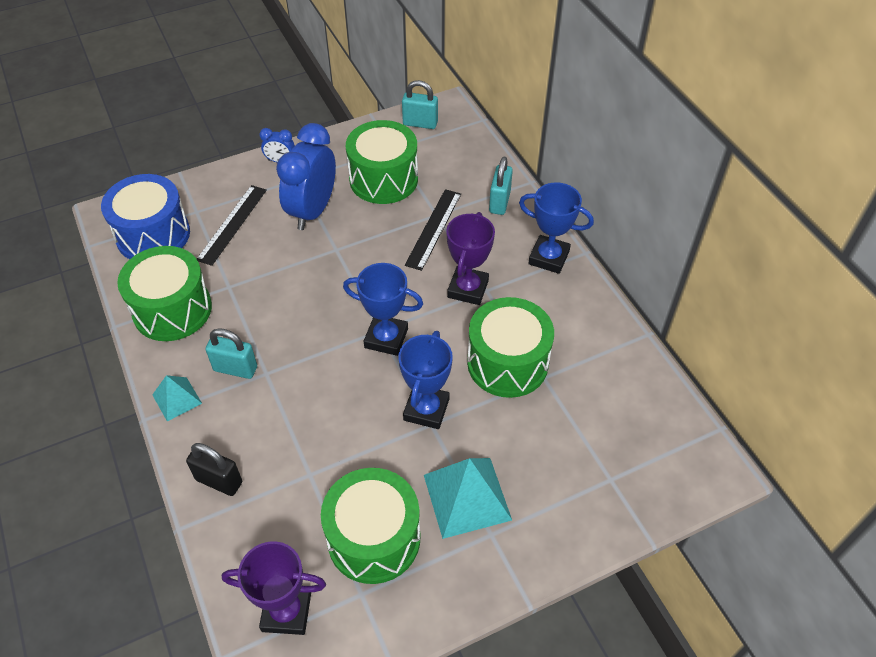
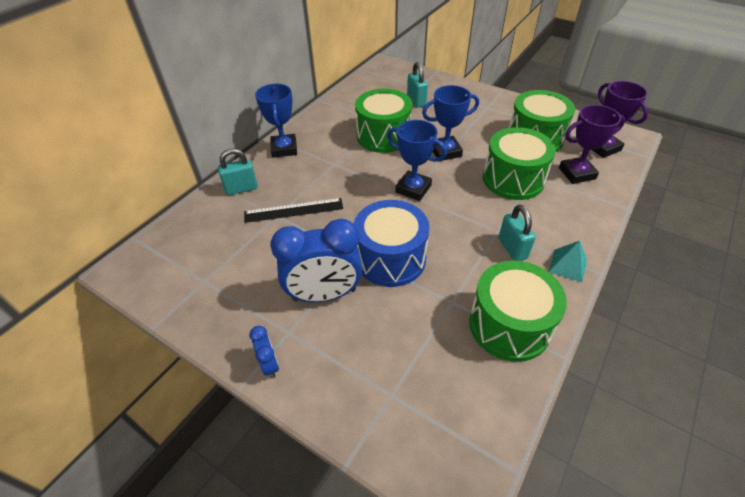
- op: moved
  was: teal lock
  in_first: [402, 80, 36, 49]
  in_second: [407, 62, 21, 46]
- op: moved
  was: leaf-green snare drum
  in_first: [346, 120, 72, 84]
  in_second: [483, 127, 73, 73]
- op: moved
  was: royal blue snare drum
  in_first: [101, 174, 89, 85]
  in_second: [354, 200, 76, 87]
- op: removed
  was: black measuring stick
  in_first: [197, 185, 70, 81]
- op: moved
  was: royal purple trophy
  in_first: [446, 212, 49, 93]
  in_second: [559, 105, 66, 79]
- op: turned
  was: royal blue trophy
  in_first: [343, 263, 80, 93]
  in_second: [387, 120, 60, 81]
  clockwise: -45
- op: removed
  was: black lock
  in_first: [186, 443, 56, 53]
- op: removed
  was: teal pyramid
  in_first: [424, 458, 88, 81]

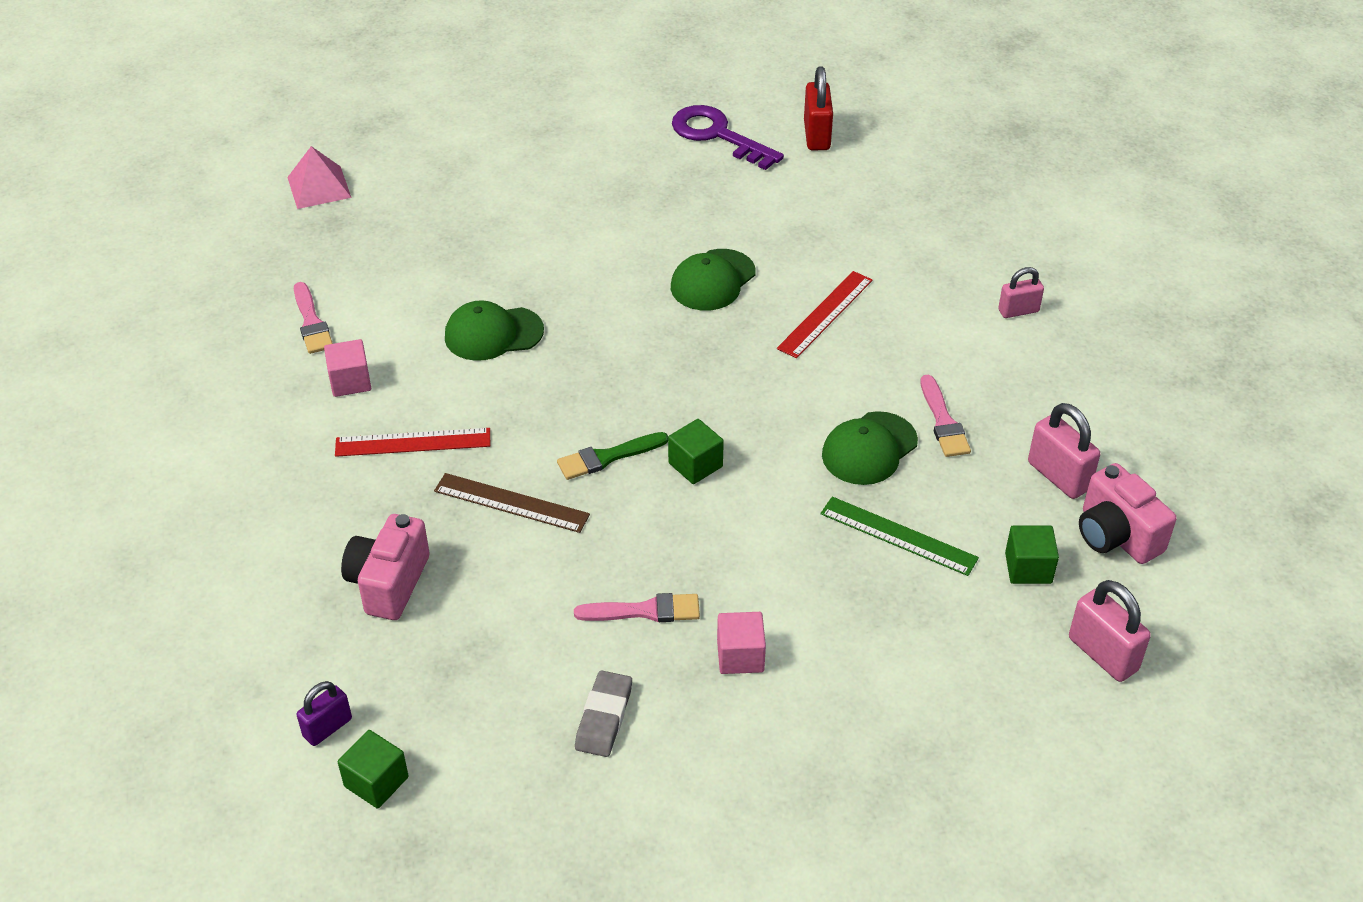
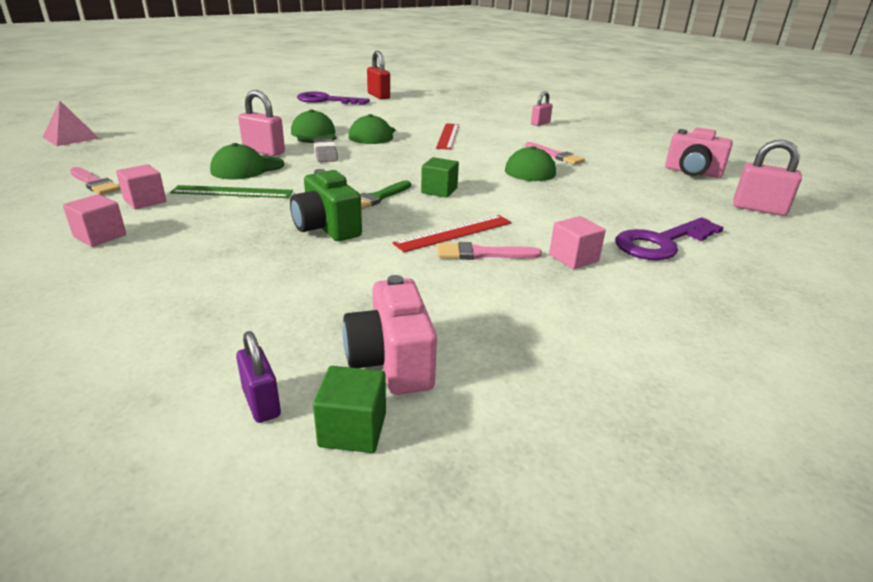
- op: moved
  was: pink lock
  in_first: [1028, 403, 72, 96]
  in_second: [238, 90, 47, 66]
- op: moved
  was: scarlet measuring stick
  in_first: [335, 428, 155, 29]
  in_second: [392, 215, 120, 37]
- op: replaced
  was: dark brown measuring stick
  now: leaf-green photo camera
  in_first: [434, 473, 156, 60]
  in_second: [290, 169, 72, 72]
- op: moved
  was: leaf-green measuring stick
  in_first: [820, 497, 159, 79]
  in_second: [170, 185, 123, 13]
- op: moved
  was: pink photo camera
  in_first: [341, 514, 88, 106]
  in_second: [343, 275, 94, 120]
- op: removed
  was: leaf-green block
  in_first: [1005, 525, 54, 59]
- op: turned
  was: pink paintbrush
  in_first: [574, 593, 126, 29]
  in_second: [437, 242, 105, 18]
  clockwise: -150
- op: moved
  was: ash-grey pencil eraser
  in_first: [575, 670, 57, 87]
  in_second: [313, 138, 25, 24]
- op: turned
  was: royal purple lock
  in_first: [296, 681, 56, 65]
  in_second: [236, 331, 45, 92]
  clockwise: -45
- op: added
  now: leaf-green baseball cap
  in_second: [291, 109, 46, 34]
- op: added
  now: pink block
  in_second: [63, 194, 63, 53]
- op: added
  now: royal purple latchkey
  in_second: [615, 217, 109, 43]

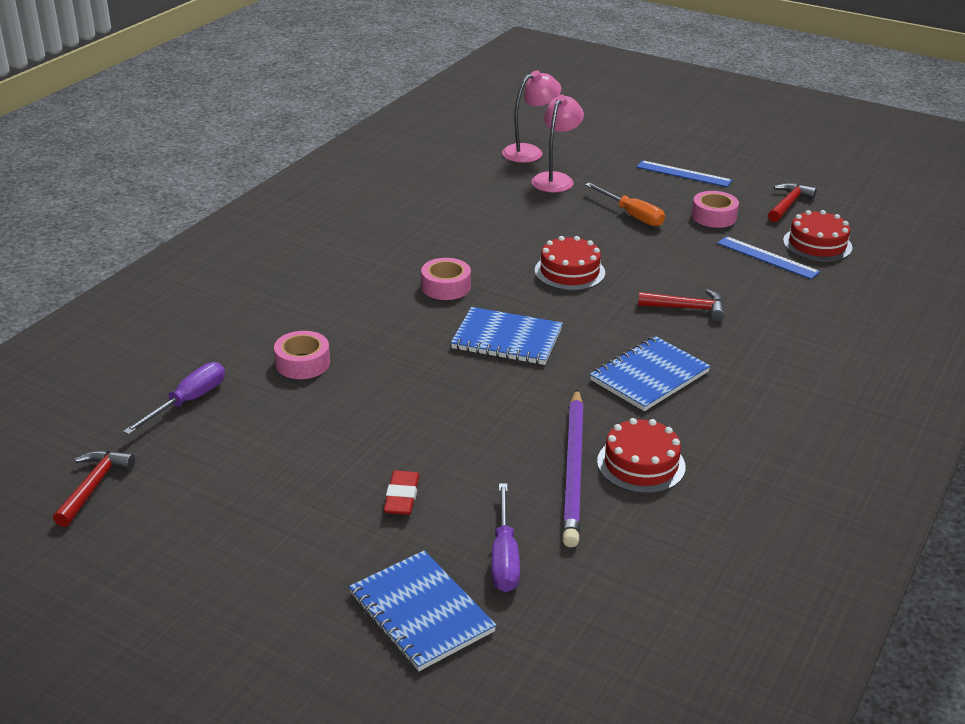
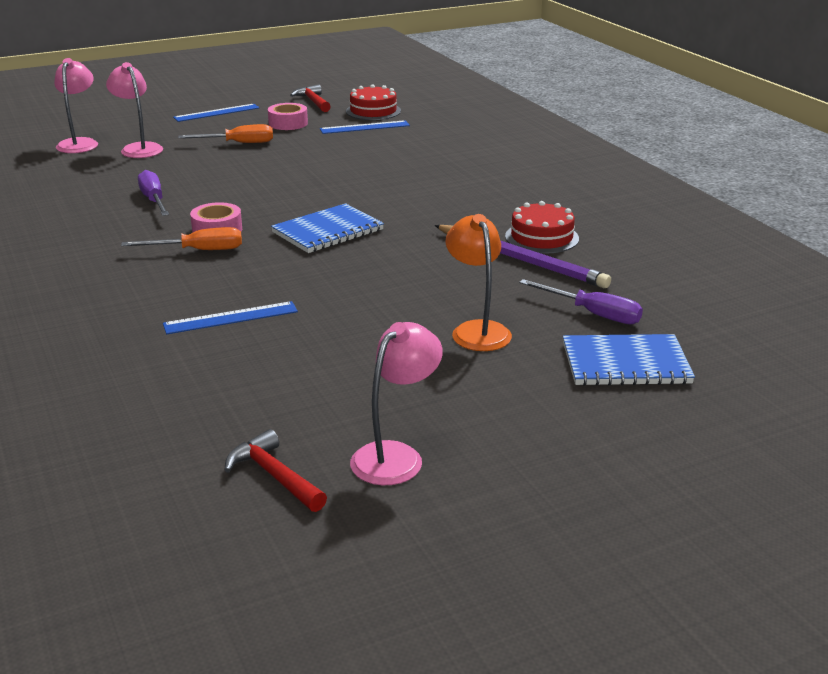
- op: removed
  was: scarlet cake
  in_first: [535, 236, 70, 54]
- op: removed
  was: scarlet carpenter's hammer
  in_first: [638, 289, 87, 32]
- op: replaced
  was: pink sticky tape
  now: royal blue measuring stick
  in_first: [274, 331, 56, 48]
  in_second: [163, 301, 135, 33]
- op: removed
  was: royal blue notebook
  in_first: [590, 336, 120, 75]
- op: moved
  was: royal purple flat screwdriver
  in_first: [123, 362, 102, 73]
  in_second: [138, 170, 31, 46]
- op: replaced
  was: scarlet pencil eraser
  now: bright orange reading lamp
  in_first: [384, 470, 35, 45]
  in_second: [445, 214, 67, 137]
- op: added
  now: bright orange flat screwdriver
  in_second: [121, 227, 121, 23]
- op: added
  now: pink reading lamp
  in_second: [350, 322, 93, 163]

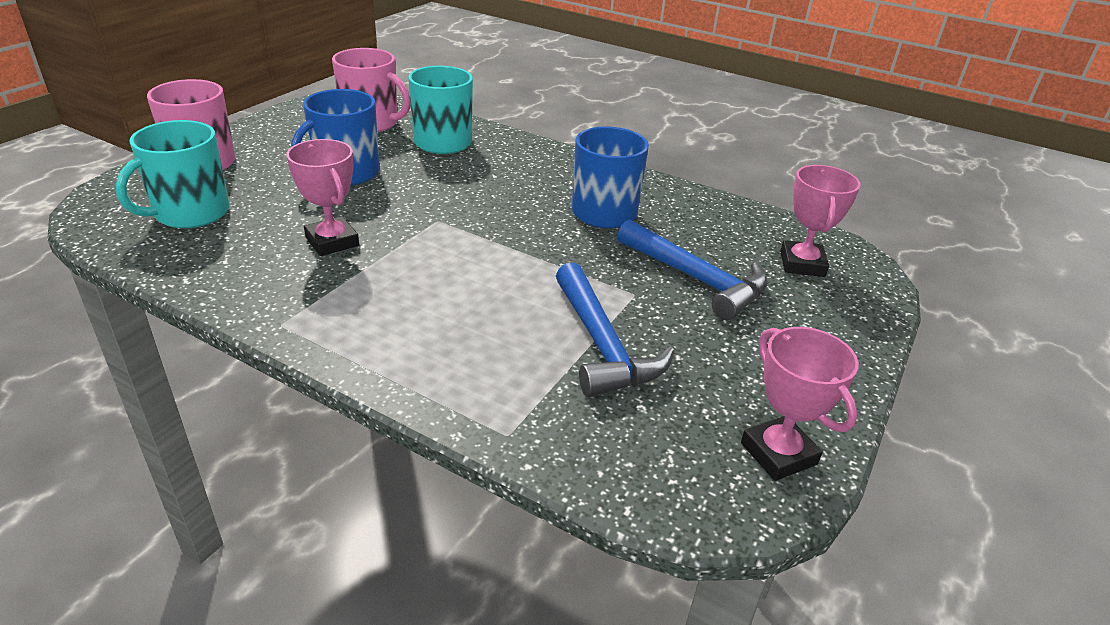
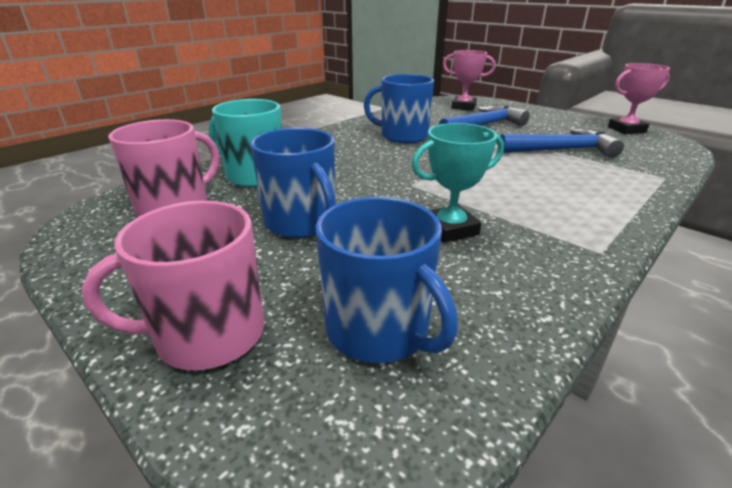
- op: recoloured
  was: teal tea mug
  now: royal blue tea mug
  in_first: [116, 120, 113, 108]
  in_second: [316, 197, 142, 166]
- op: recoloured
  was: pink trophy
  now: teal trophy
  in_first: [286, 139, 73, 117]
  in_second: [411, 123, 93, 120]

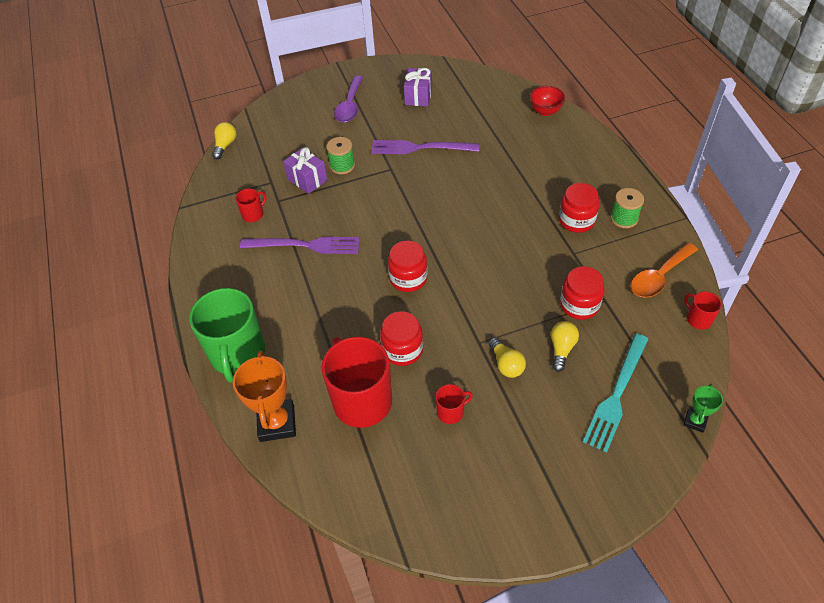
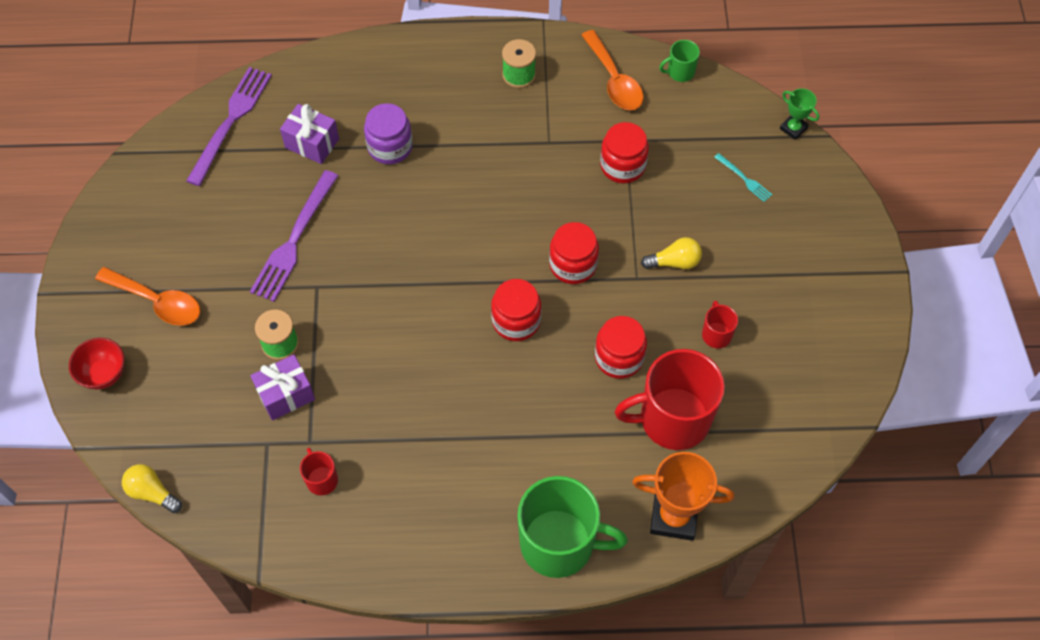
- op: moved
  was: royal purple wrapped gift
  in_first: [404, 68, 28, 38]
  in_second: [280, 104, 59, 60]
- op: recoloured
  was: royal purple teaspoon
  now: bright orange teaspoon
  in_first: [334, 76, 29, 47]
  in_second: [95, 267, 105, 59]
- op: moved
  was: scarlet bowl
  in_first: [530, 86, 35, 30]
  in_second: [69, 338, 55, 51]
- op: moved
  was: scarlet jar
  in_first: [559, 183, 40, 50]
  in_second: [549, 222, 50, 62]
- op: moved
  was: royal purple fork
  in_first: [240, 237, 120, 17]
  in_second: [186, 67, 86, 119]
- op: recoloured
  was: scarlet tea mug
  now: leaf-green tea mug
  in_first: [685, 292, 37, 38]
  in_second: [659, 40, 41, 42]
- op: removed
  was: golden lightbulb
  in_first: [551, 321, 28, 51]
- op: resized
  was: teal fork
  in_first: [583, 333, 65, 120]
  in_second: [714, 153, 58, 49]
  ratio: 0.46
- op: added
  now: royal purple jar
  in_second: [364, 103, 49, 61]

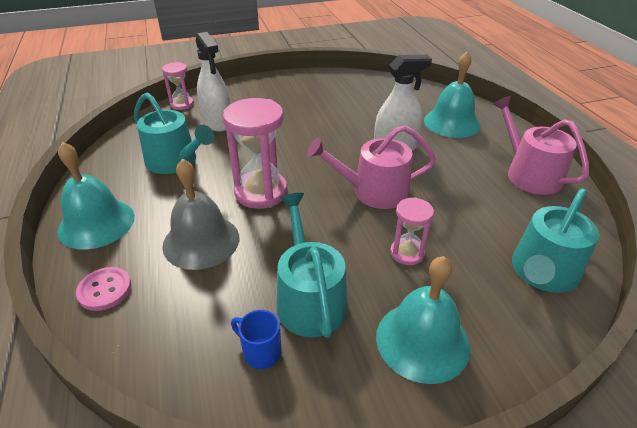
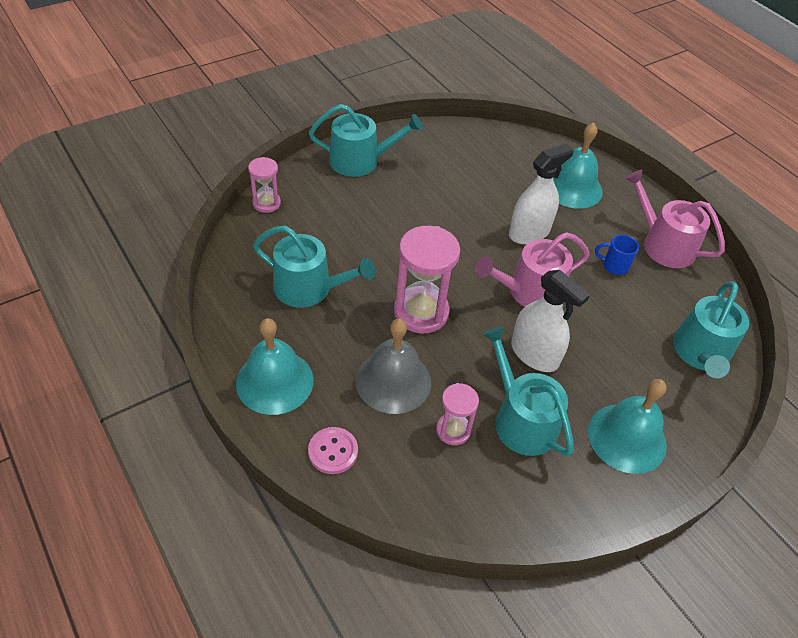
- op: moved
  was: snow-white spray cleaner
  in_first: [196, 32, 34, 100]
  in_second: [511, 270, 79, 102]
- op: moved
  was: pink sand timer
  in_first: [390, 197, 44, 68]
  in_second: [436, 383, 43, 62]
- op: moved
  was: royal blue tea mug
  in_first: [231, 310, 51, 59]
  in_second: [595, 235, 44, 40]
- op: added
  now: teal watering can
  in_second: [309, 104, 114, 73]

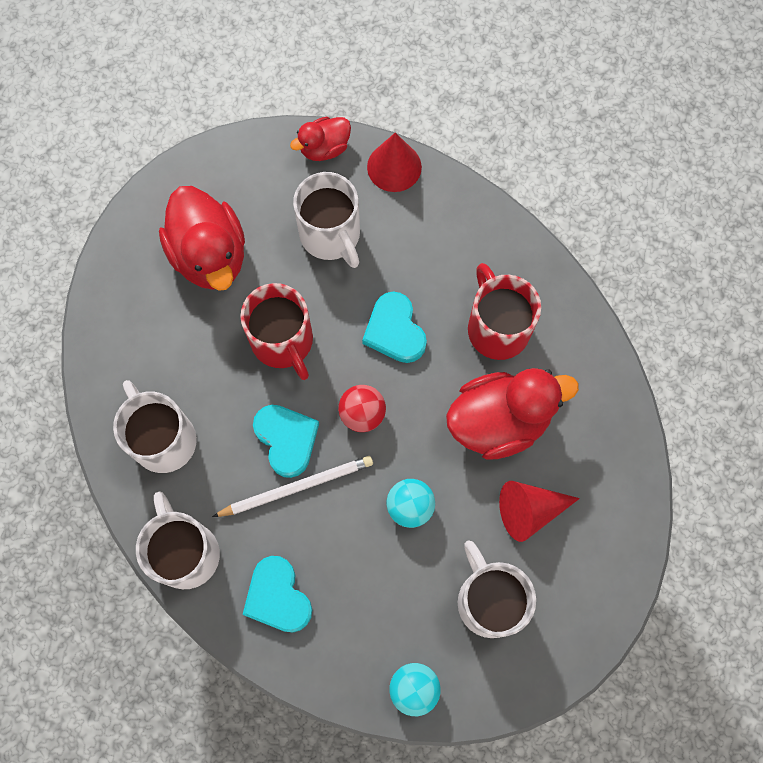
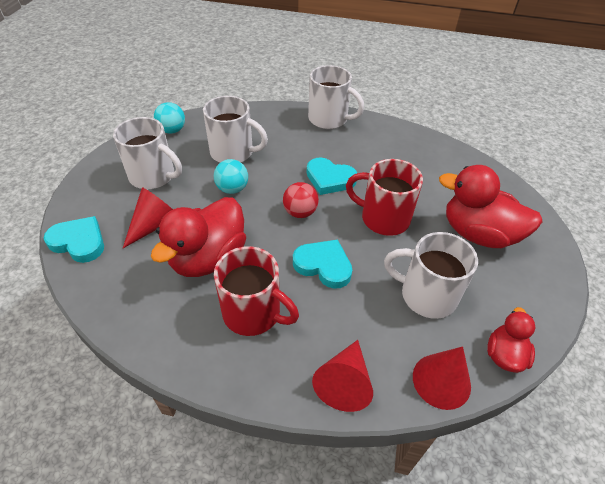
- op: moved
  was: snow-white tea mug
  in_first: [113, 380, 84, 93]
  in_second: [203, 96, 65, 66]
- op: removed
  was: snow-white wooden pencil
  in_first: [212, 456, 161, 61]
- op: moved
  was: teal heart shape
  in_first: [242, 556, 70, 76]
  in_second: [44, 216, 60, 47]
- op: added
  now: scarlet solid cone
  in_second: [312, 340, 61, 72]

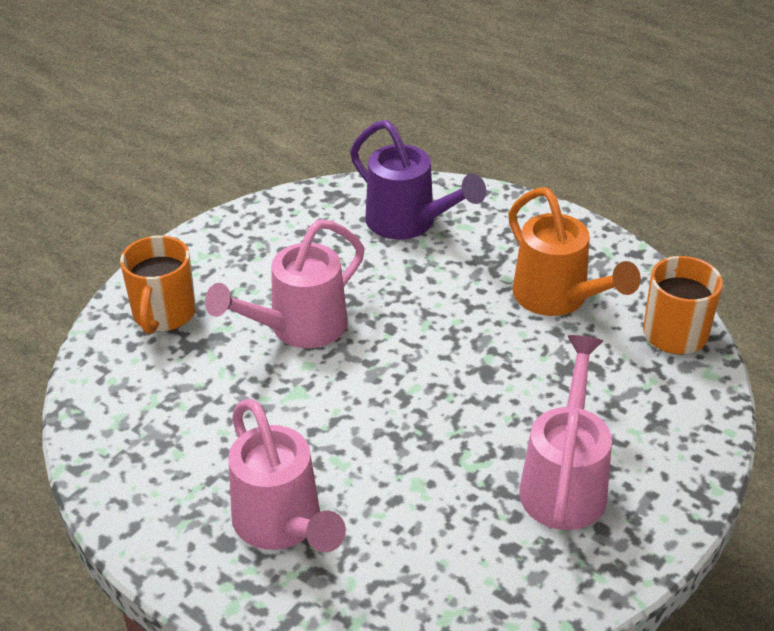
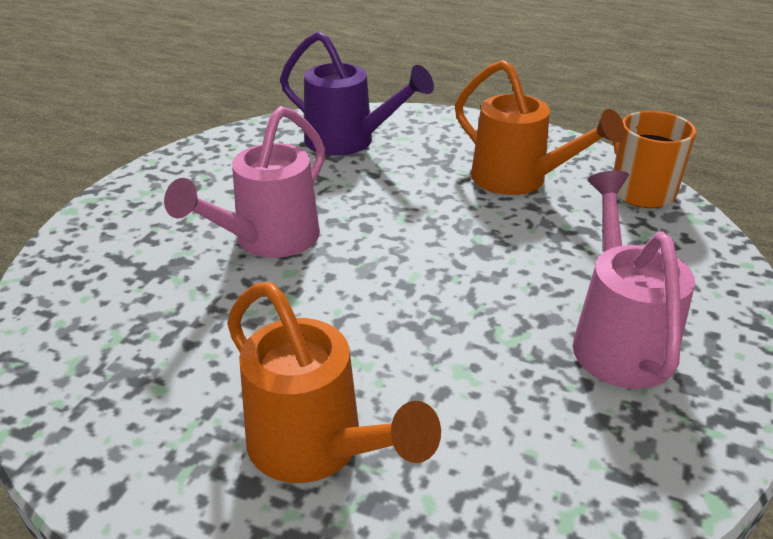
- op: removed
  was: bright orange tea mug
  in_first: [120, 235, 76, 99]
- op: recoloured
  was: pink watering can
  now: bright orange watering can
  in_first: [228, 399, 118, 154]
  in_second: [227, 282, 214, 201]

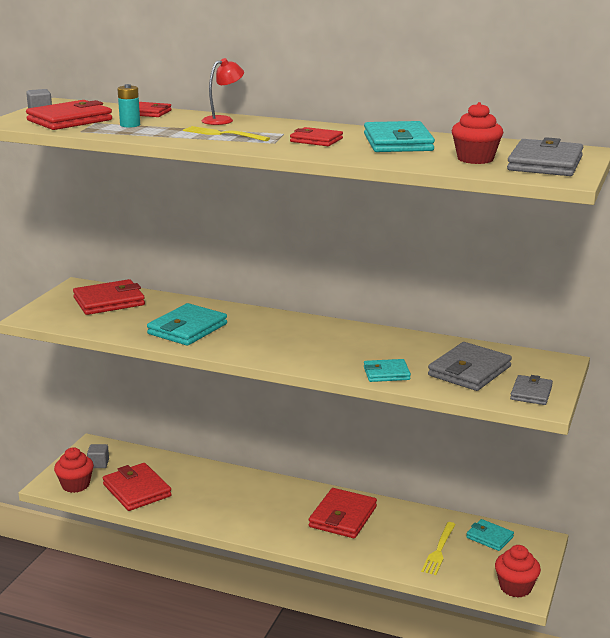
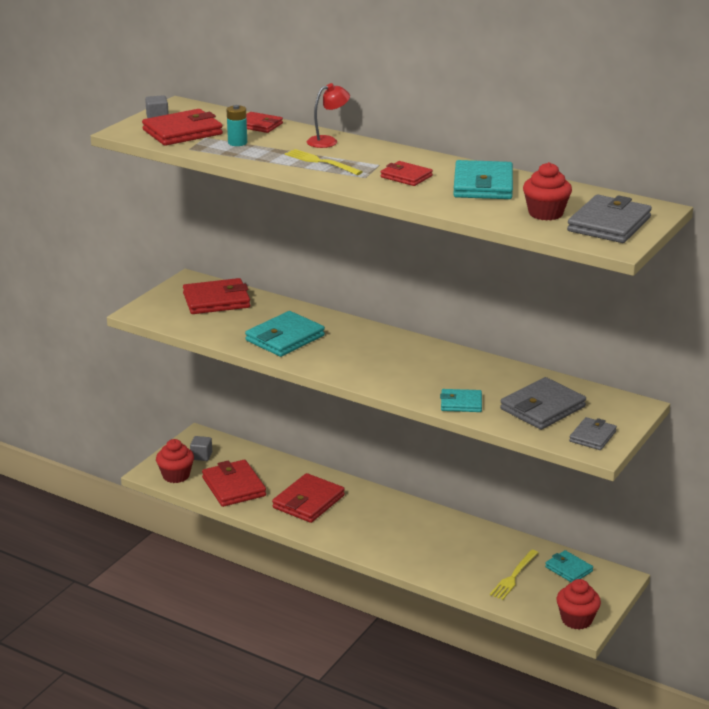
- op: moved
  was: scarlet wallet
  in_first: [309, 488, 68, 50]
  in_second: [272, 473, 73, 50]

